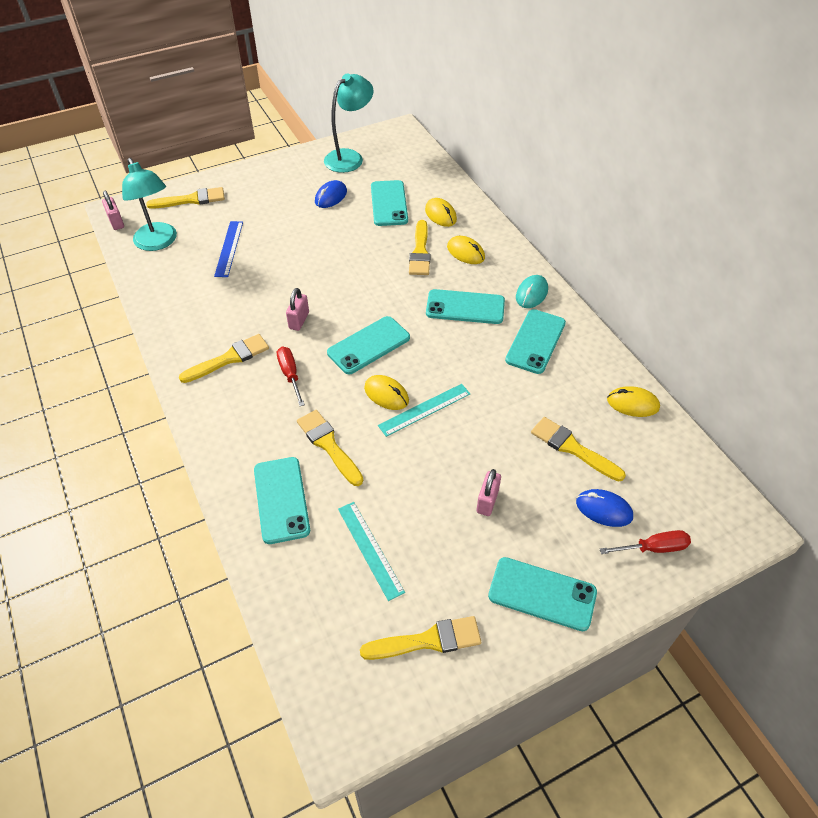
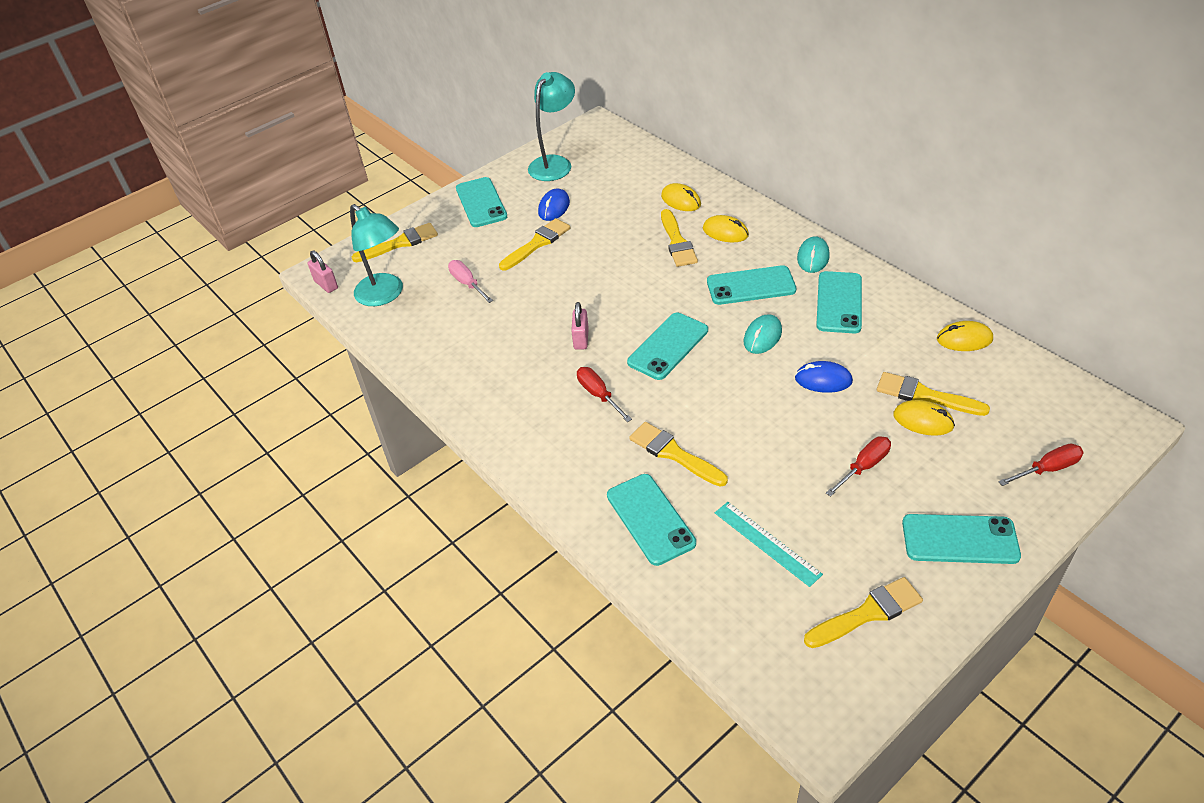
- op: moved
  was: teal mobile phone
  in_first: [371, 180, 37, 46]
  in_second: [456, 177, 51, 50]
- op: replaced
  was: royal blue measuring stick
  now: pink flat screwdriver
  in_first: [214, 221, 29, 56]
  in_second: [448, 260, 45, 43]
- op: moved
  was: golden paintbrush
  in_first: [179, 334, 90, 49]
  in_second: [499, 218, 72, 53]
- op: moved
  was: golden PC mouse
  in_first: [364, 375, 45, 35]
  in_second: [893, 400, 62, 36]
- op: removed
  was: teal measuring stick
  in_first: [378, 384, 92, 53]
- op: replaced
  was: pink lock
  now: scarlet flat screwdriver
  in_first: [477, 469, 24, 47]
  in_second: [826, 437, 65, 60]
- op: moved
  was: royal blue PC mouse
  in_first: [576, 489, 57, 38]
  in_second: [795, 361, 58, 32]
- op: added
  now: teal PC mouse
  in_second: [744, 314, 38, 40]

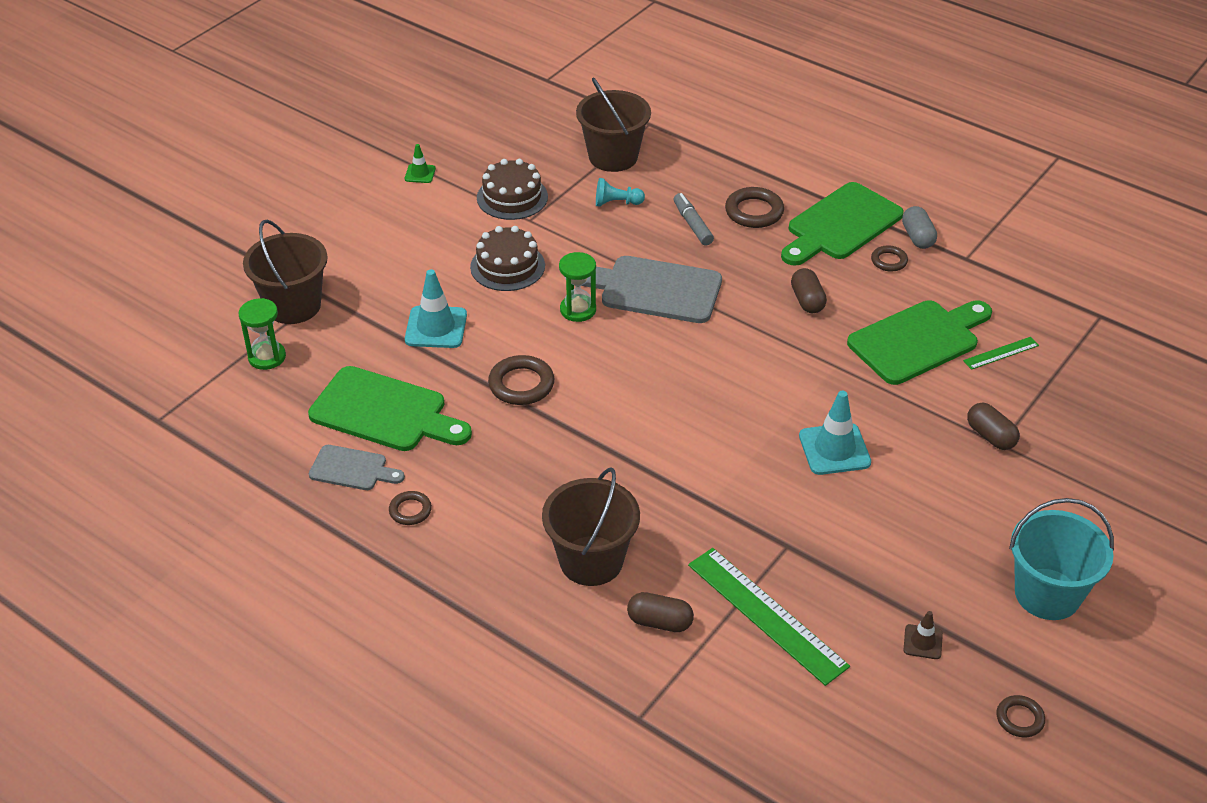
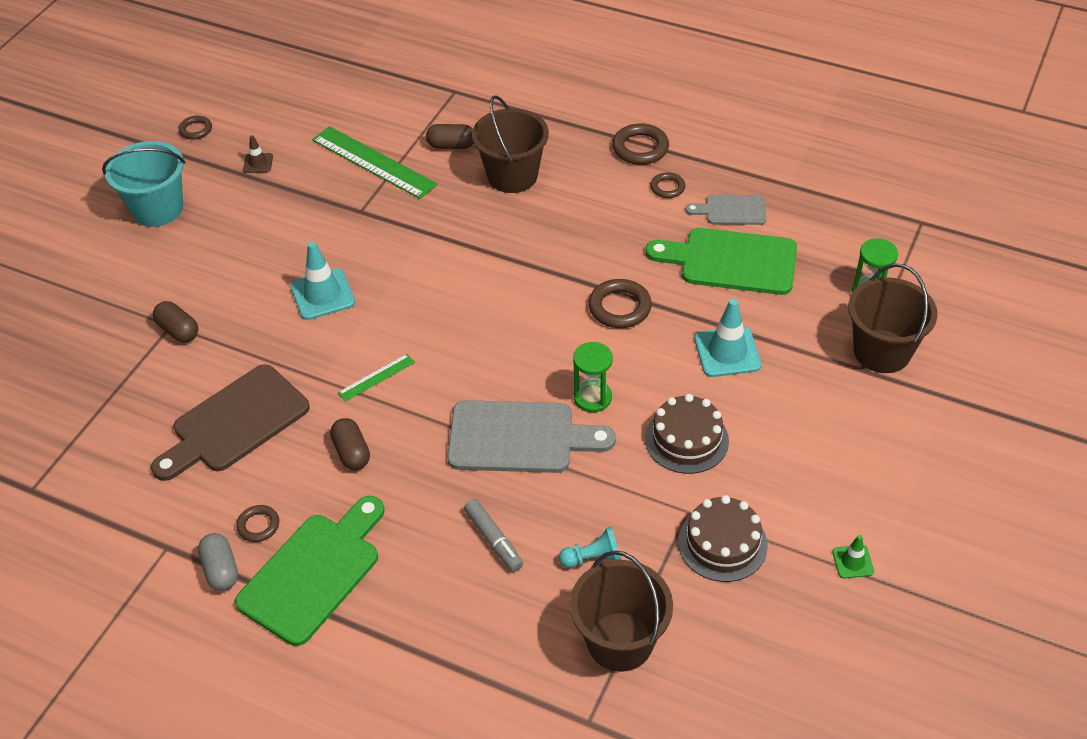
- op: moved
  was: dark brown hoop
  in_first: [725, 187, 59, 41]
  in_second: [612, 123, 57, 42]
- op: recoloured
  was: leaf-green bread board
  now: dark brown bread board
  in_first: [847, 300, 145, 85]
  in_second: [151, 364, 159, 117]
- op: moved
  was: leaf-green measuring stick
  in_first: [963, 337, 76, 33]
  in_second: [338, 354, 77, 48]

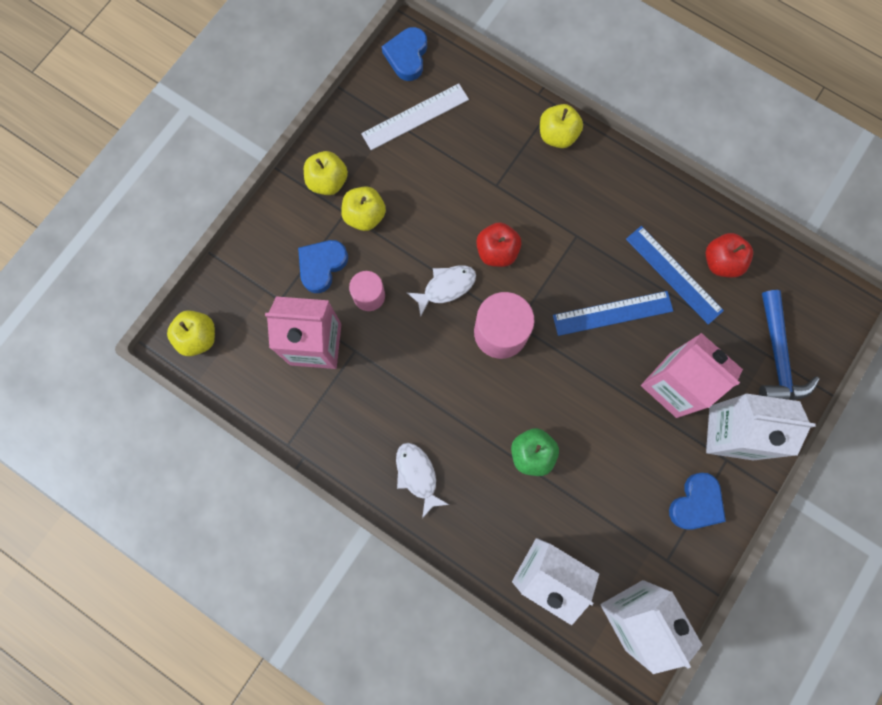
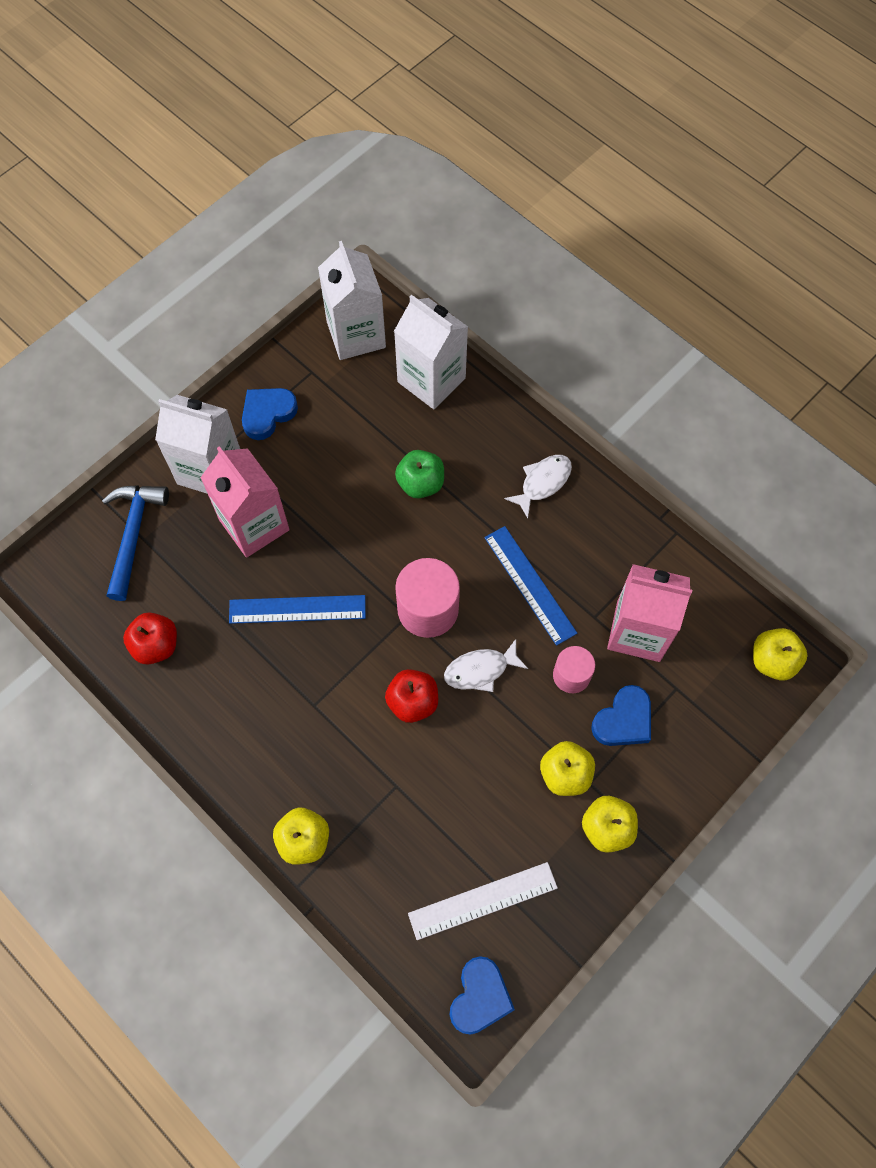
- op: moved
  was: royal blue measuring stick
  in_first: [626, 226, 98, 99]
  in_second: [484, 526, 93, 120]
- op: turned
  was: snow-white toy fish
  in_first: [396, 443, 53, 75]
  in_second: [504, 455, 68, 63]
  clockwise: -120

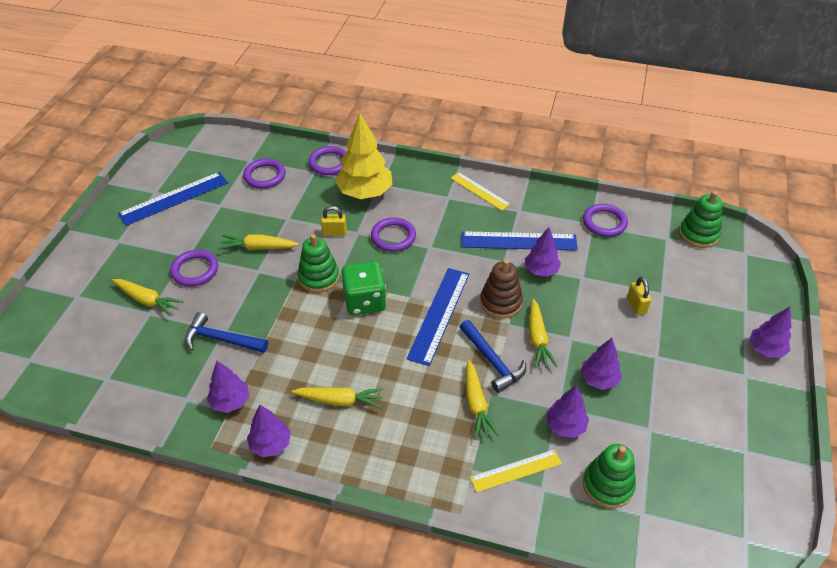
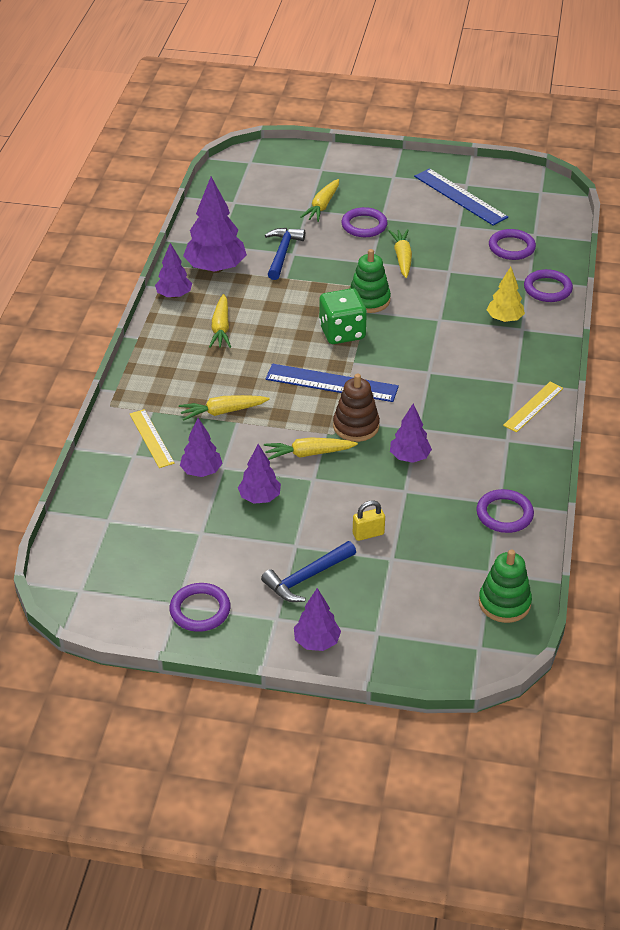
- op: resized
  was: golden tree
  in_first: [335, 113, 57, 86]
  in_second: [487, 267, 38, 55]
  ratio: 0.58
- op: removed
  was: golden lock
  in_first: [321, 206, 26, 30]
- op: moved
  was: royal purple hoop
  in_first: [371, 217, 45, 35]
  in_second: [170, 583, 61, 49]
- op: removed
  was: royal blue measuring stick
  in_first: [462, 231, 116, 20]
- op: moved
  was: royal blue carpenter's hammer
  in_first: [460, 320, 66, 73]
  in_second: [261, 541, 95, 61]
- op: resized
  was: royal purple tree
  in_first: [207, 361, 42, 52]
  in_second: [183, 177, 64, 96]
  ratio: 1.73
- op: removed
  was: leaf-green stacking toy
  in_first: [583, 444, 53, 64]

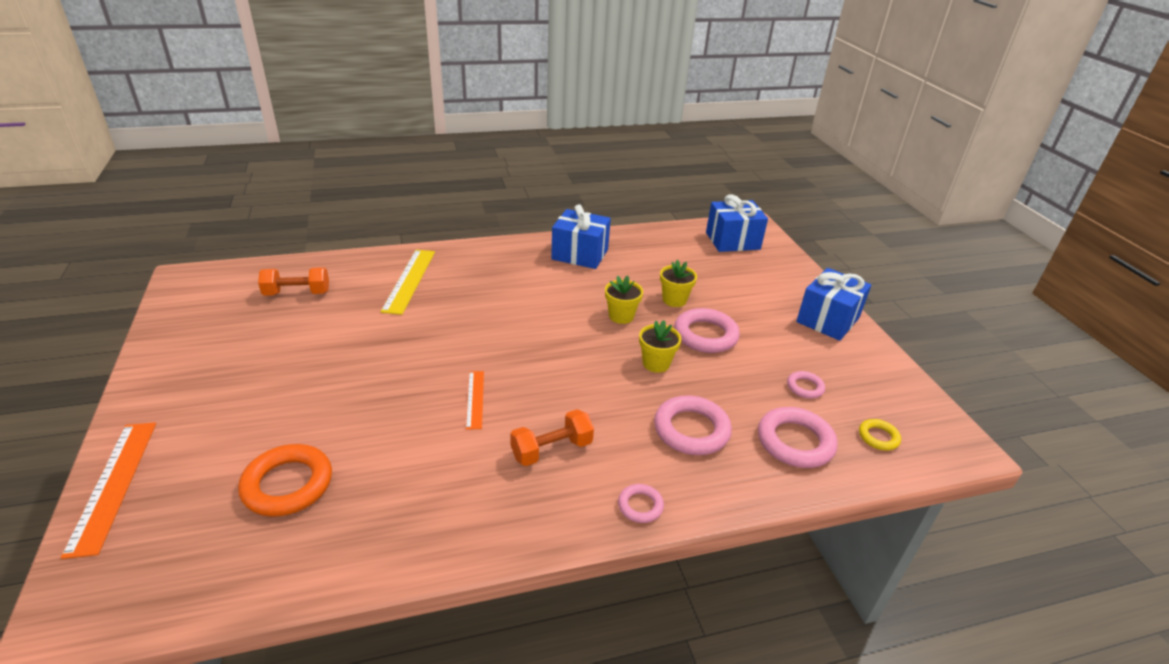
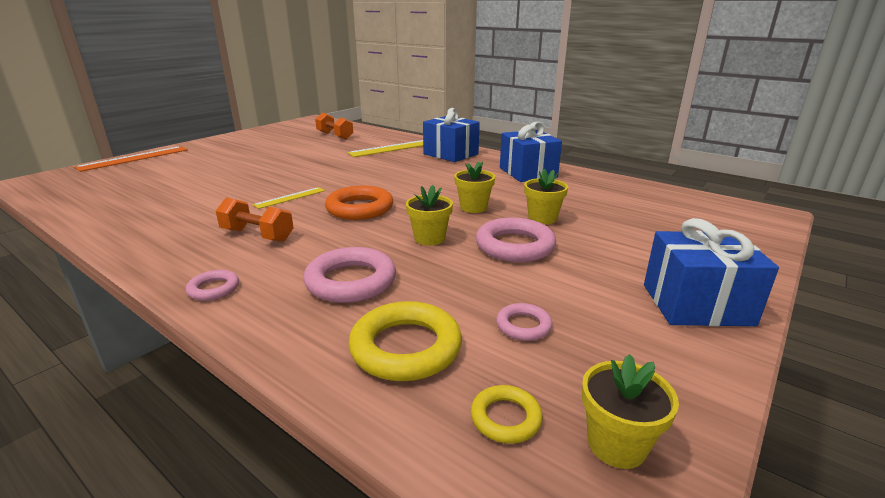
- op: moved
  was: royal blue wrapped gift
  in_first: [706, 194, 62, 58]
  in_second: [423, 108, 57, 54]
- op: recoloured
  was: bright orange measuring stick
  now: golden measuring stick
  in_first: [466, 371, 18, 59]
  in_second: [253, 187, 72, 22]
- op: recoloured
  was: pink hoop
  now: golden hoop
  in_first: [758, 407, 79, 61]
  in_second: [349, 301, 113, 80]
- op: moved
  was: bright orange hoop
  in_first: [238, 444, 94, 73]
  in_second: [325, 186, 68, 34]
- op: added
  now: golden potted plant
  in_second: [582, 354, 97, 115]

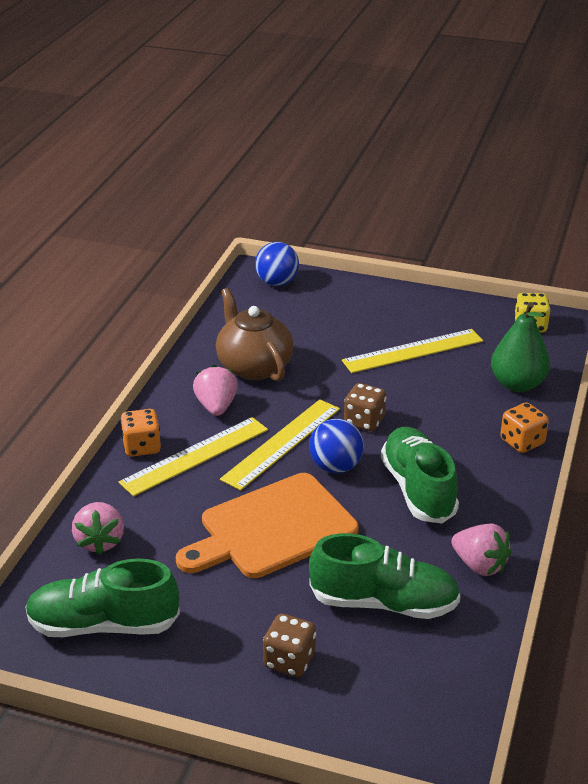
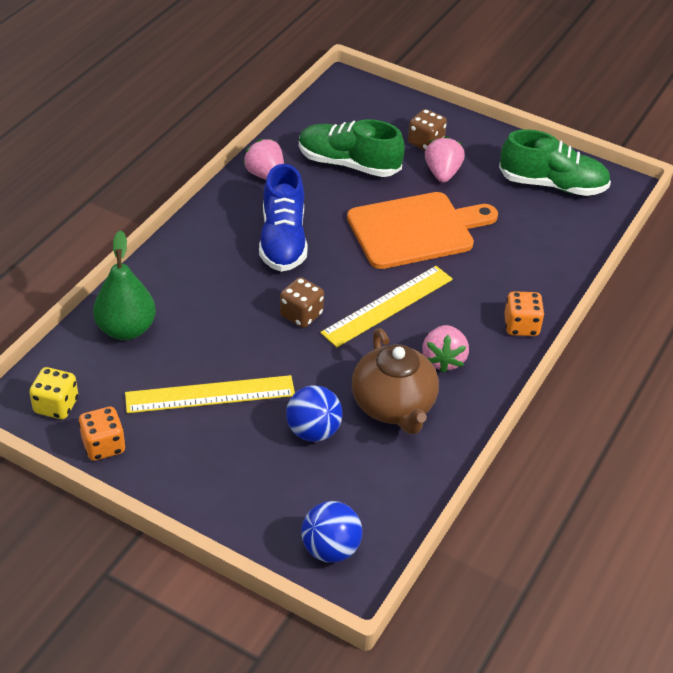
- op: moved
  was: bright orange game die
  in_first: [500, 402, 49, 51]
  in_second: [78, 407, 48, 54]
- op: removed
  was: golden measuring stick
  in_first: [119, 417, 149, 79]
- op: moved
  was: royal blue ball
  in_first: [309, 419, 55, 54]
  in_second: [286, 385, 56, 57]
- op: recoloured
  was: leaf-green lace-up shoe
  now: royal blue lace-up shoe
  in_first: [381, 427, 78, 96]
  in_second: [259, 164, 49, 108]
- op: moved
  was: pink berry
  in_first: [72, 502, 52, 53]
  in_second: [425, 136, 40, 46]

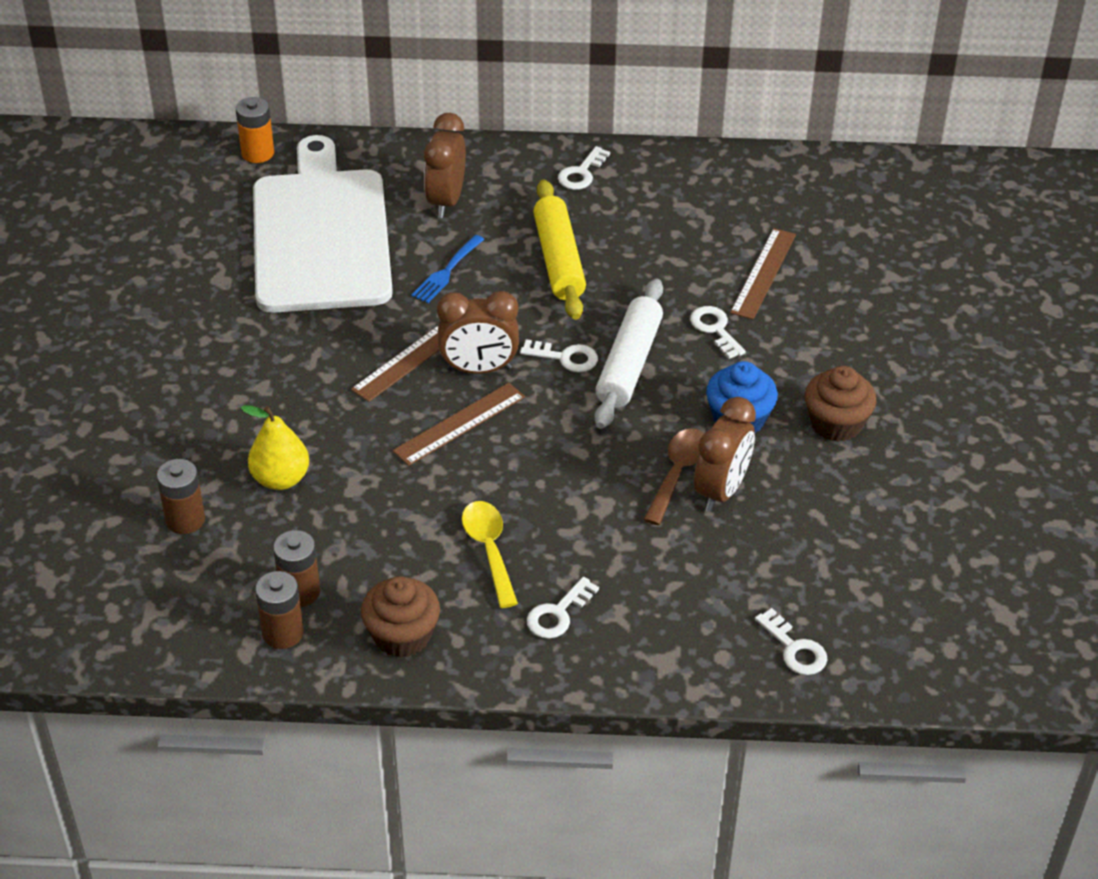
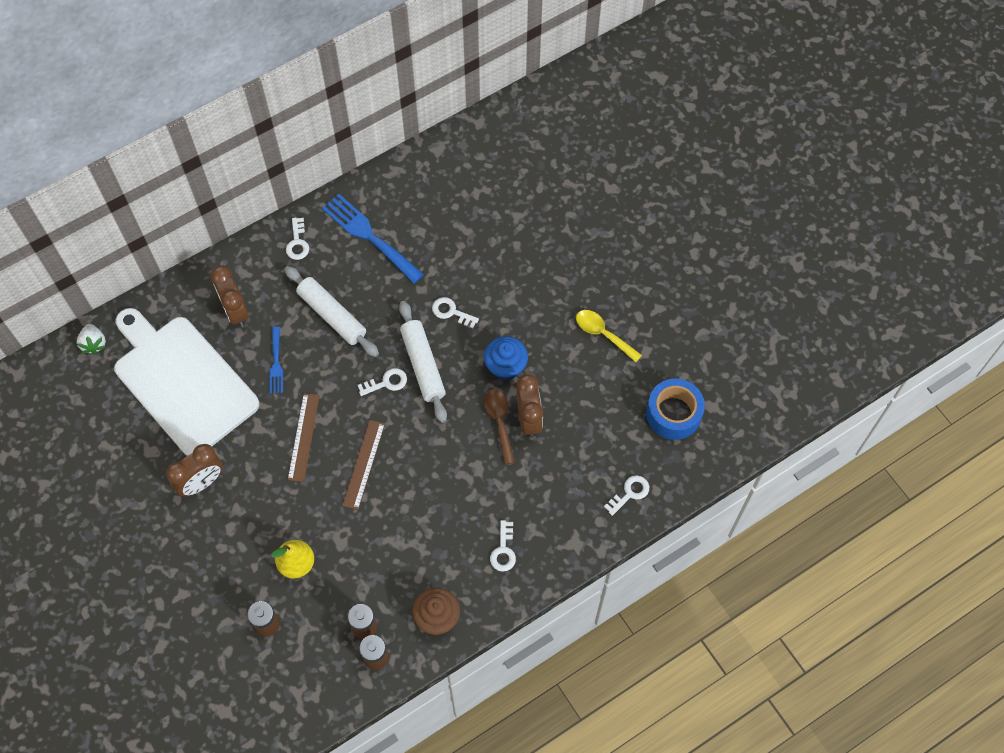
- op: replaced
  was: bright orange AA battery
  now: snow-white berry
  in_first: [236, 97, 38, 66]
  in_second: [77, 324, 29, 31]
- op: recoloured
  was: golden pastry roller
  now: snow-white pastry roller
  in_first: [533, 179, 53, 141]
  in_second: [285, 266, 94, 91]
- op: removed
  was: dark brown measuring stick
  in_first: [730, 228, 66, 92]
- op: moved
  was: dark brown clock
  in_first: [437, 291, 82, 83]
  in_second: [166, 444, 57, 52]
- op: removed
  was: dark brown cupcake
  in_first: [805, 366, 71, 76]
- op: moved
  was: golden teaspoon
  in_first: [462, 501, 56, 107]
  in_second: [576, 310, 66, 52]
- op: turned
  was: snow-white latchkey
  in_first: [755, 608, 72, 67]
  in_second: [604, 475, 45, 41]
  clockwise: -60
- op: added
  now: royal blue fork
  in_second: [322, 194, 102, 90]
- op: added
  now: royal blue sticky tape
  in_second: [646, 378, 59, 62]

